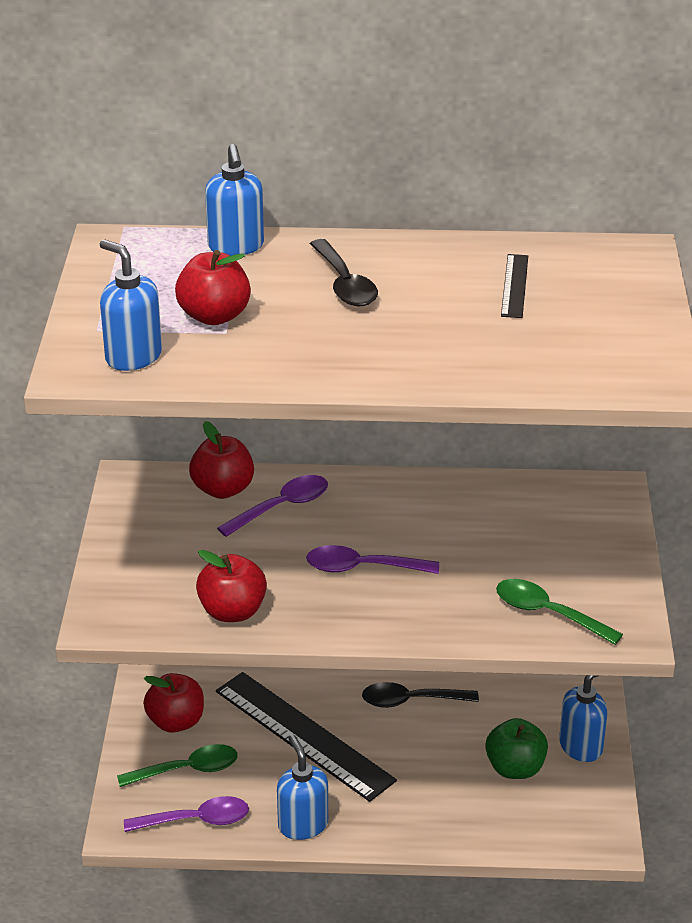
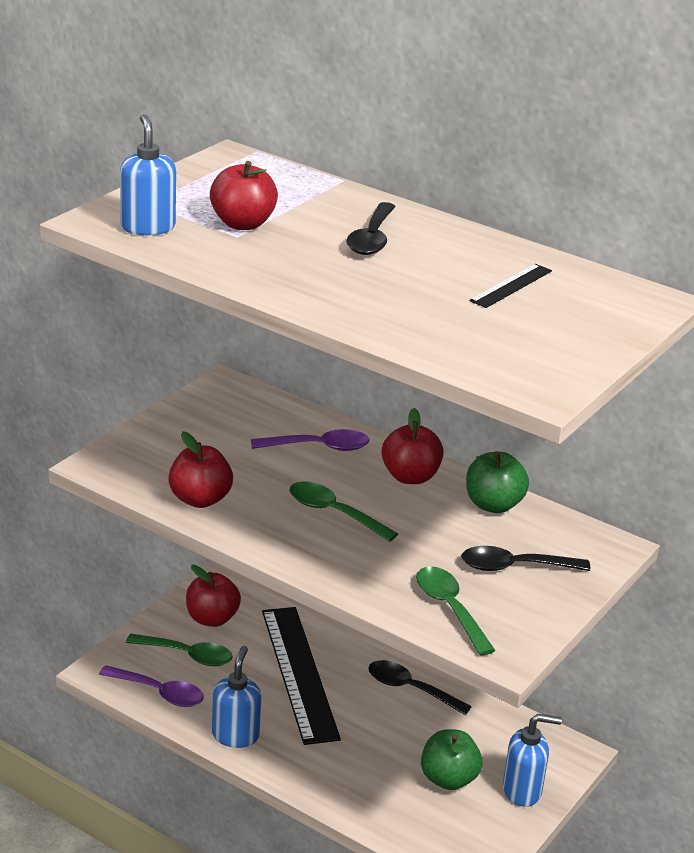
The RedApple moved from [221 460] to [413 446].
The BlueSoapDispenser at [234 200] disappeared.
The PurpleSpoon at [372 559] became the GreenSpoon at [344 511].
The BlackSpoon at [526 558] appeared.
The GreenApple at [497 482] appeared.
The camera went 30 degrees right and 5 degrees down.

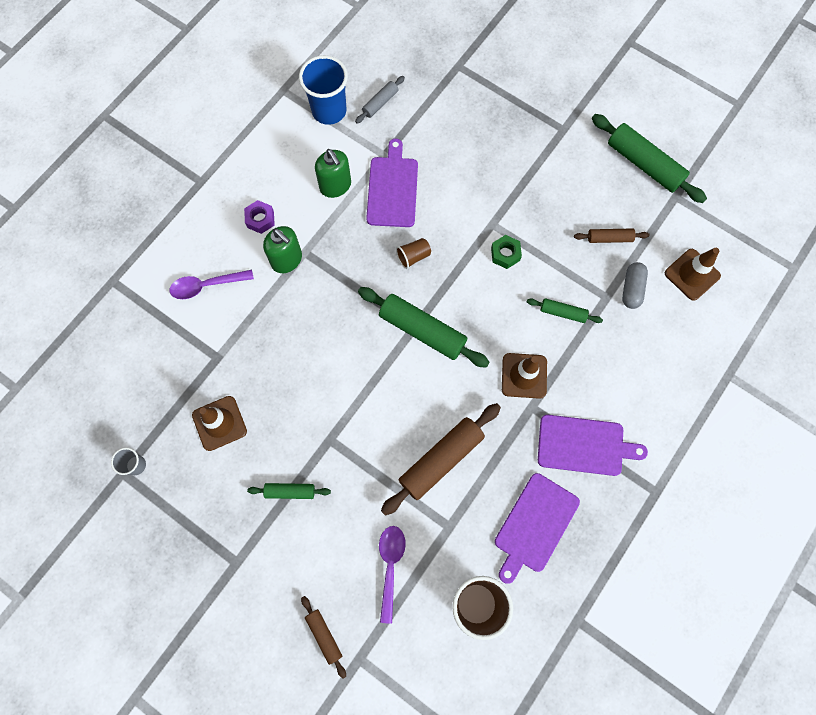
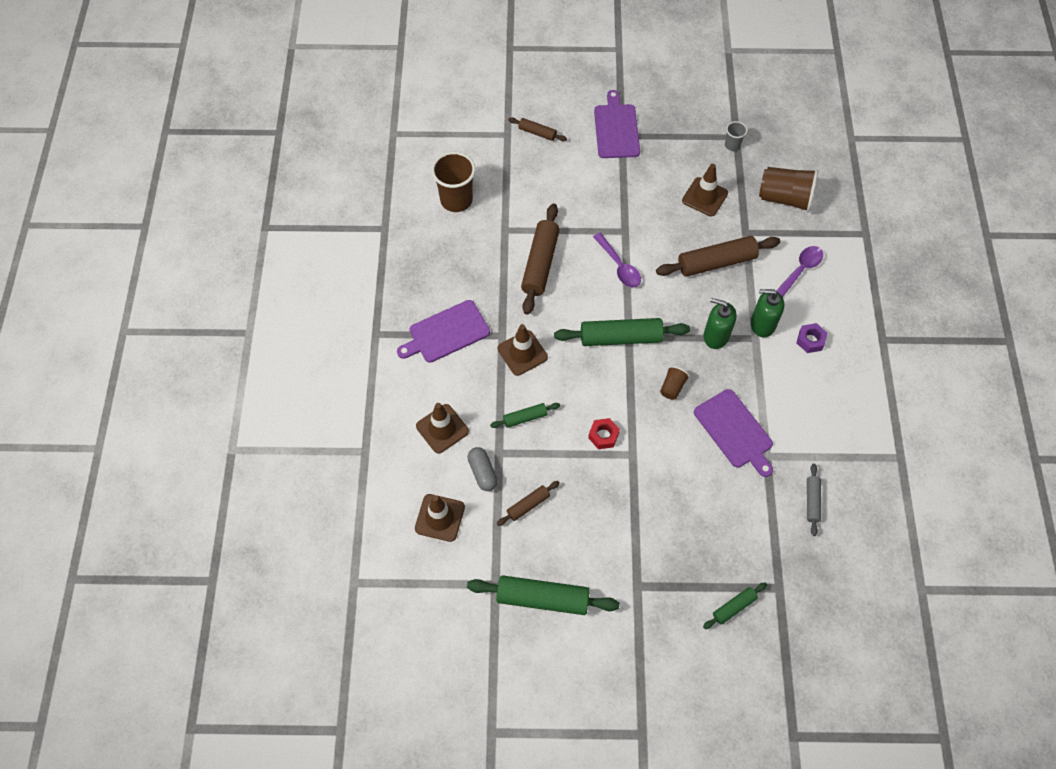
The GreenRollingPin moved from [289 491] to [735 605].
The BlueCup at [323 90] disappeared.
The GreenSoapDispenser moved from [333 173] to [719 323].
The PurpleSpoon moved from [392 575] to [617 260].
The GreenNut at [506 252] became the RedNut at [604 433].
The PurpleCuttingBoard moved from [537 528] to [617 124].
The BrownTrafficCone at [442 428] appeared.
The BrownRollingPin at [718 256] appeared.
The BrownCup at [789 189] appeared.
The camera went 145 degrees right and 10 degrees down.

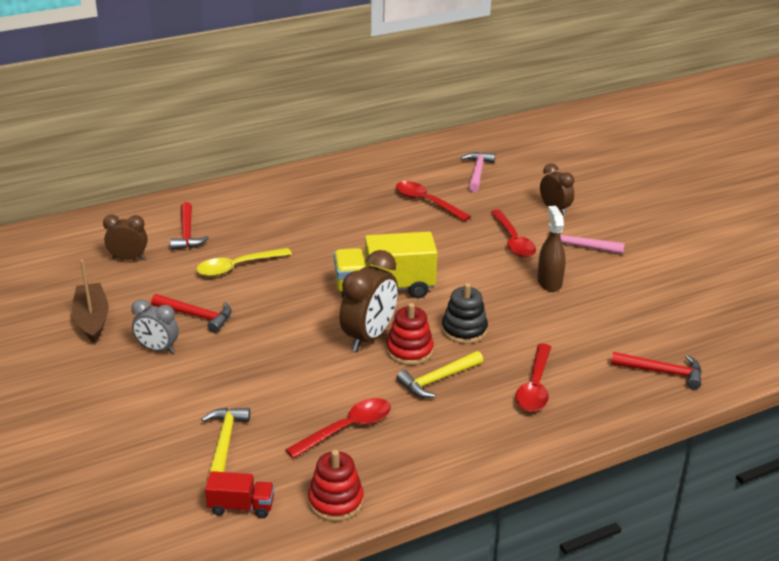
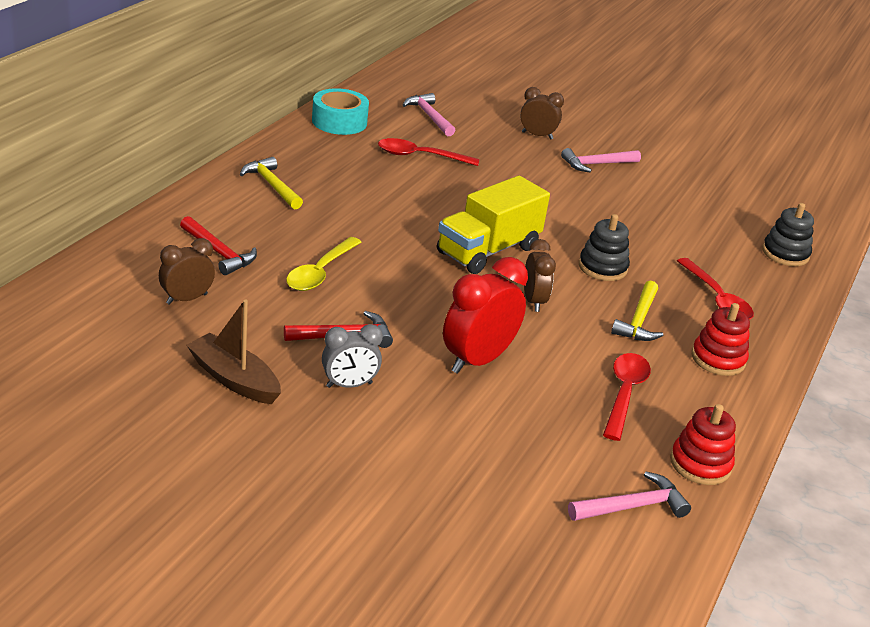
The YellowHammer moved from [225 442] to [271 183].
The RedTruck at [239 494] was replaced by the PinkHammer at [629 496].
The BrownClock at [369 300] changed to 0.61 times the size.
The RedStackingToy moved from [410 334] to [721 339].
The RedSpoon at [513 234] disappeared.
The BrownSprayBottle at [551 249] disappeared.
The RedHammer at [656 370] was replaced by the BlackStackingToy at [788 234].
The TurquoiseTape at [340 111] appeared.
The RedClock at [485 315] appeared.
The camera went 40 degrees left and 0 degrees up.

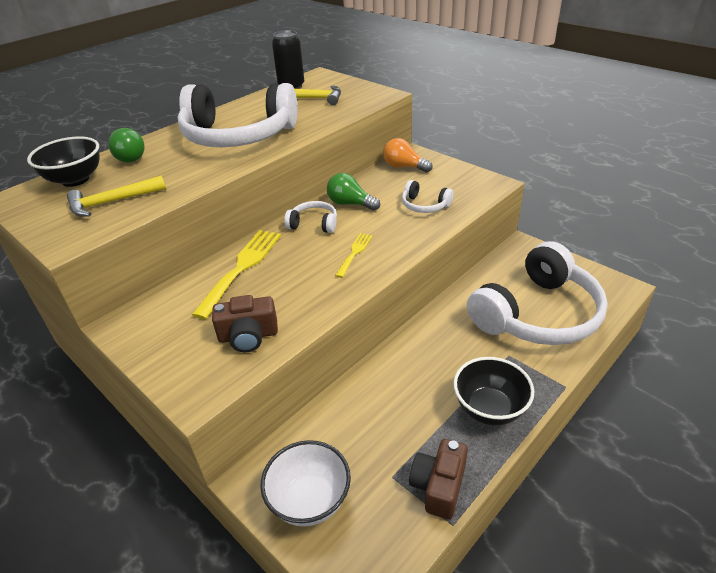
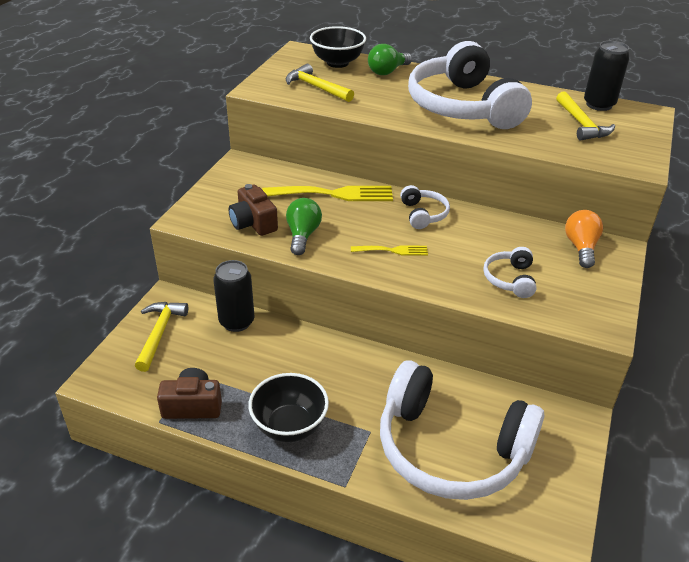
The WhiteBowl at [305 483] was replaced by the YellowHammer at [161 337].
The GreenLightBulb moved from [353 192] to [304 226].
The BlackCan at [233 296] appeared.
The camera went 65 degrees right and 0 degrees up.

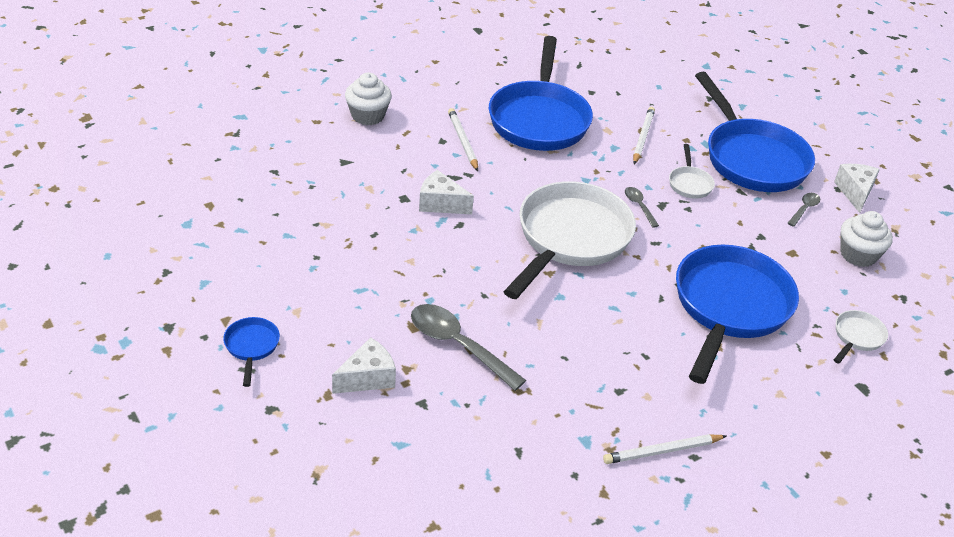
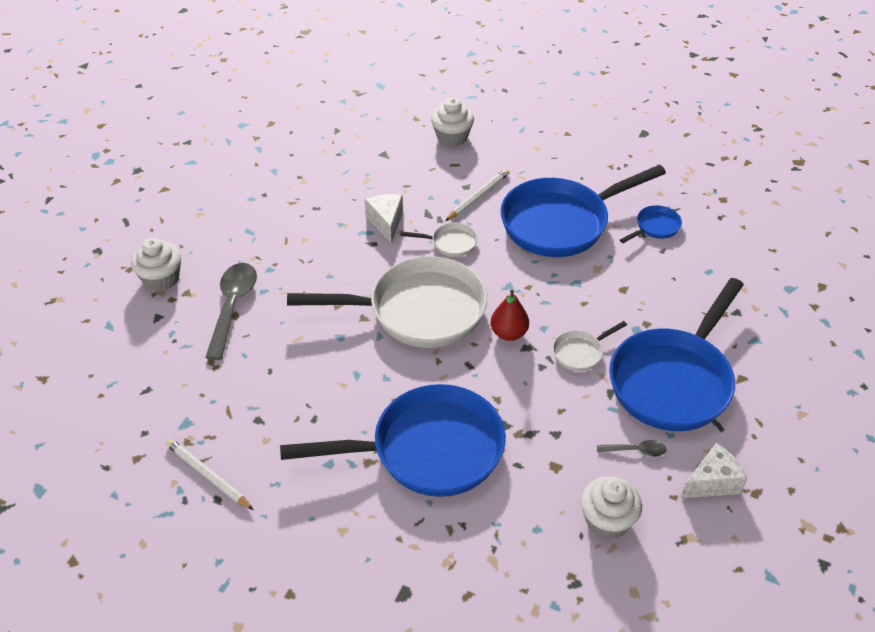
The BluePan moved from [251 352] to [651 224].
The WhiteCheese at [364 365] was replaced by the WhiteCupcake at [156 264].
The GreySpoon at [642 207] was replaced by the RedPear at [510 315].
The WhitePencil at [644 136] disappeared.
The WhitePan moved from [861 337] to [439 240].
The camera went 60 degrees right and 5 degrees up.

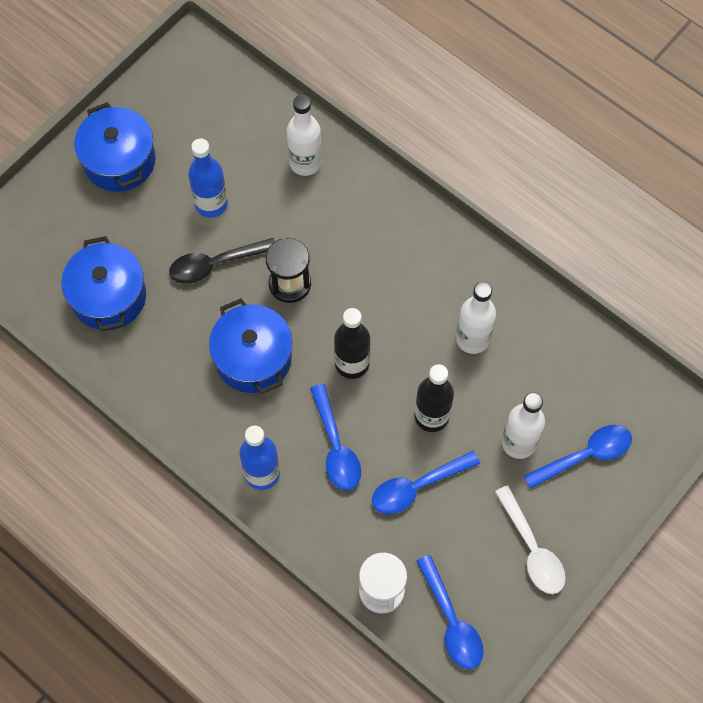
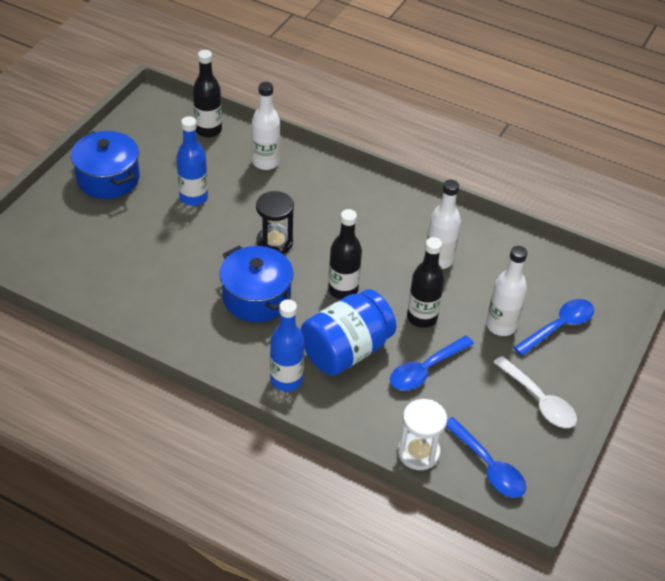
The BluePot at [103 283] disappeared.
The BlackSpoon at [222 261] disappeared.
The BlueSpoon at [335 437] was replaced by the BlueJar at [348 332].
The BlackBottle at [207 93] appeared.
The camera went 15 degrees left and 20 degrees down.

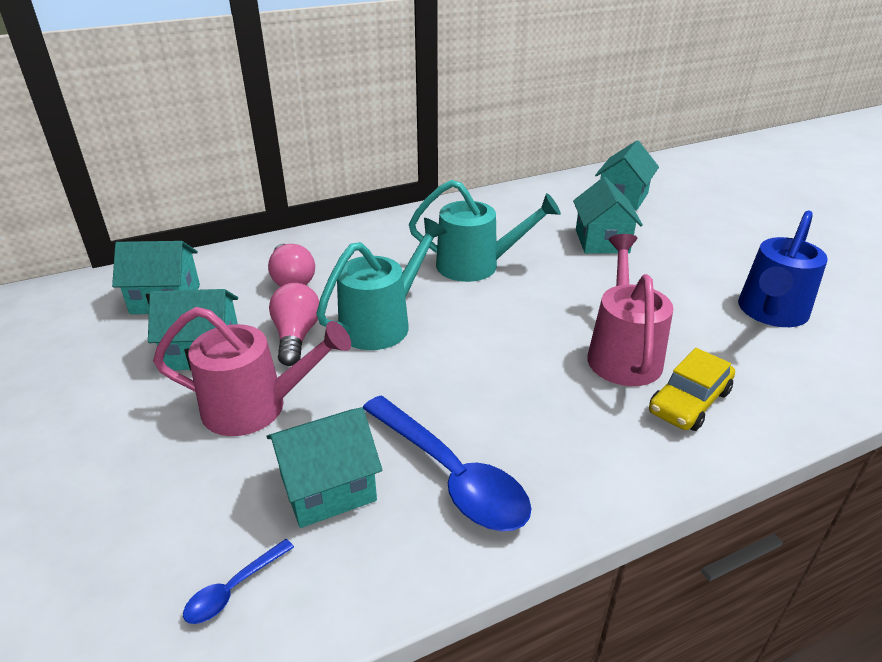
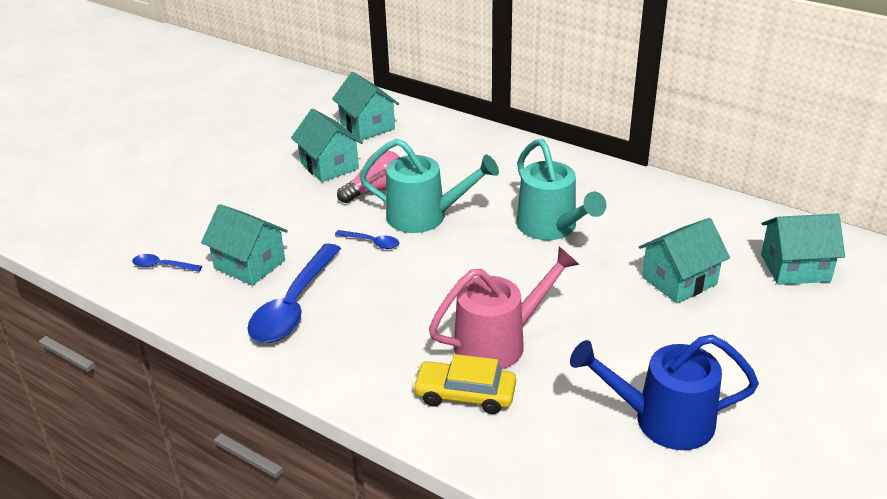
The PinkWateringCan at [252 371] disappeared.
The PinkLightBulb at [291 265] disappeared.
The BlueSpoon at [367 239] appeared.
The camera went 60 degrees right and 0 degrees up.

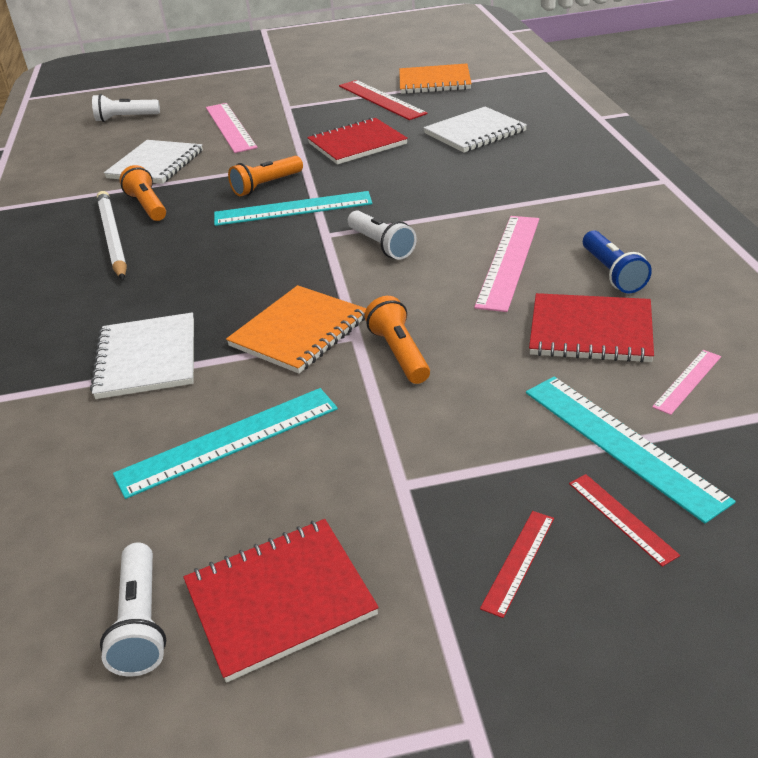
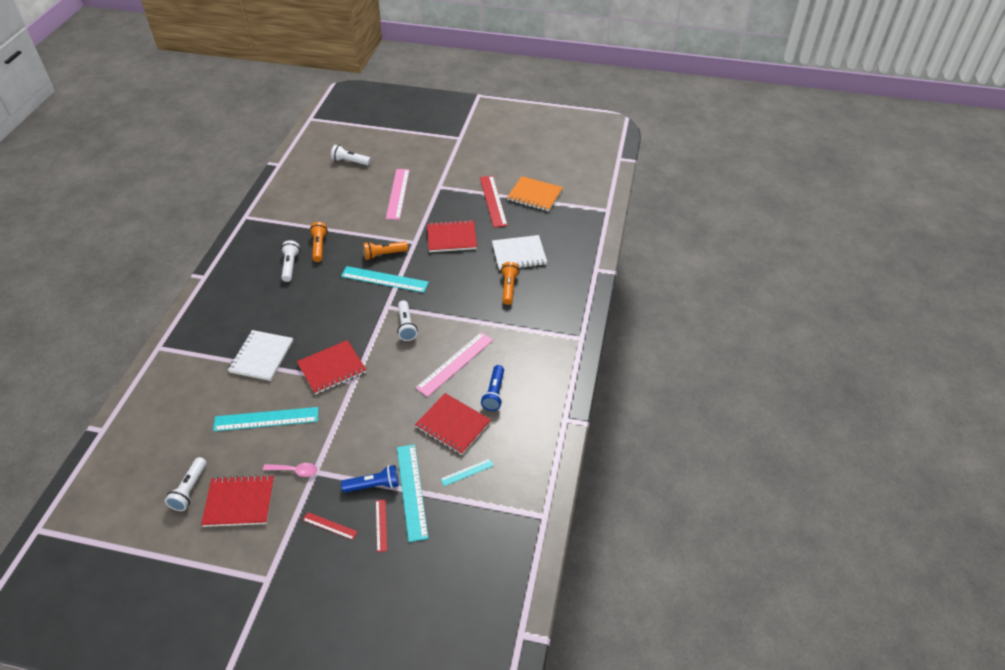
The WhitePencil at [112 235] was replaced by the WhiteFlashlight at [290 261].
The WhiteNotebook at [153 162] disappeared.
The OrangeNotebook at [296 329] became the RedNotebook at [331 367].
The OrangeFlashlight moved from [397 340] to [510 283].
The RedRuler at [517 564] turned 60 degrees clockwise.
The PinkRuler at [686 382] became the TurquoiseRuler at [467 472].
The PinkSpoon at [290 470] appeared.
The BlueFlashlight at [370 478] appeared.
The camera went 20 degrees right and 10 degrees up.

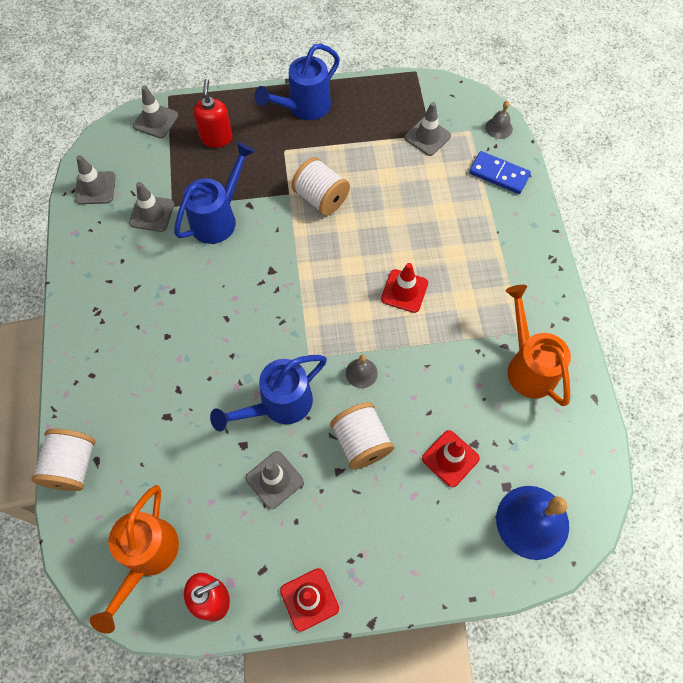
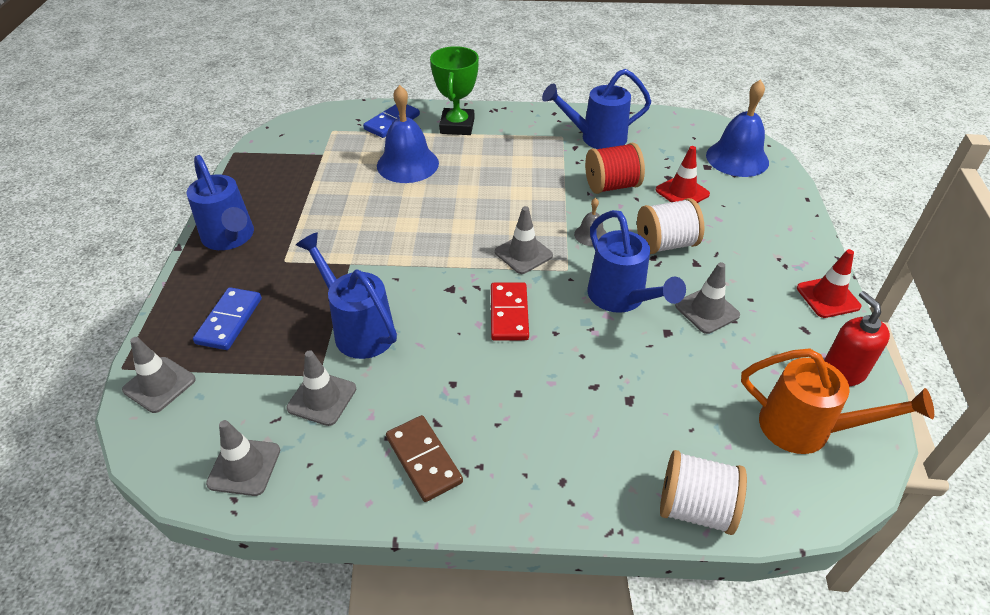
The RedSoapDispenser at [213 113] was replaced by the BlueDomino at [227 318].
The WhiteSpool at [320 186] disappeared.
The RedTrafficCone at [404 288] disappeared.
The GreyTrafficCone moved from [428 129] to [524 240].
The GreyBell at [499 120] disappeared.
The OrangeWateringCan at [538 345] became the BlueWateringCan at [596 109].
The BlueBell at [408 134] appeared.
The BrownDomino at [424 458] appeared.
The GreenTrophy at [454 90] appeared.
The RedDomino at [510 311] appeared.
The RedSpool at [615 168] appeared.
The camera went 80 degrees left and 20 degrees down.

